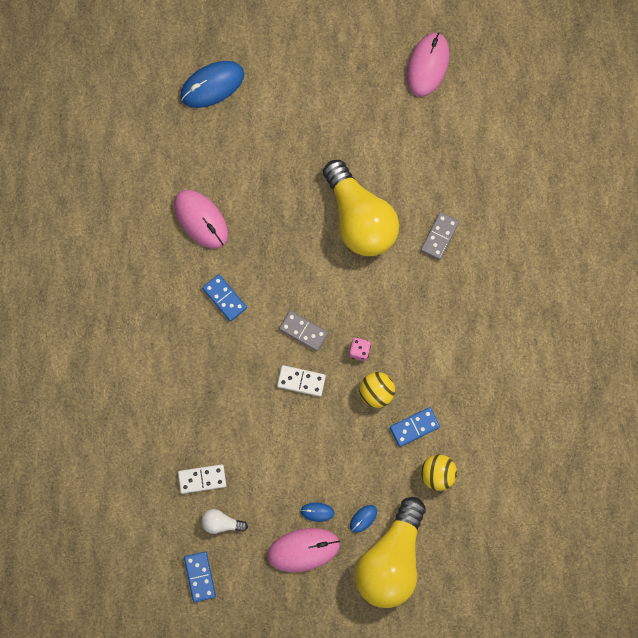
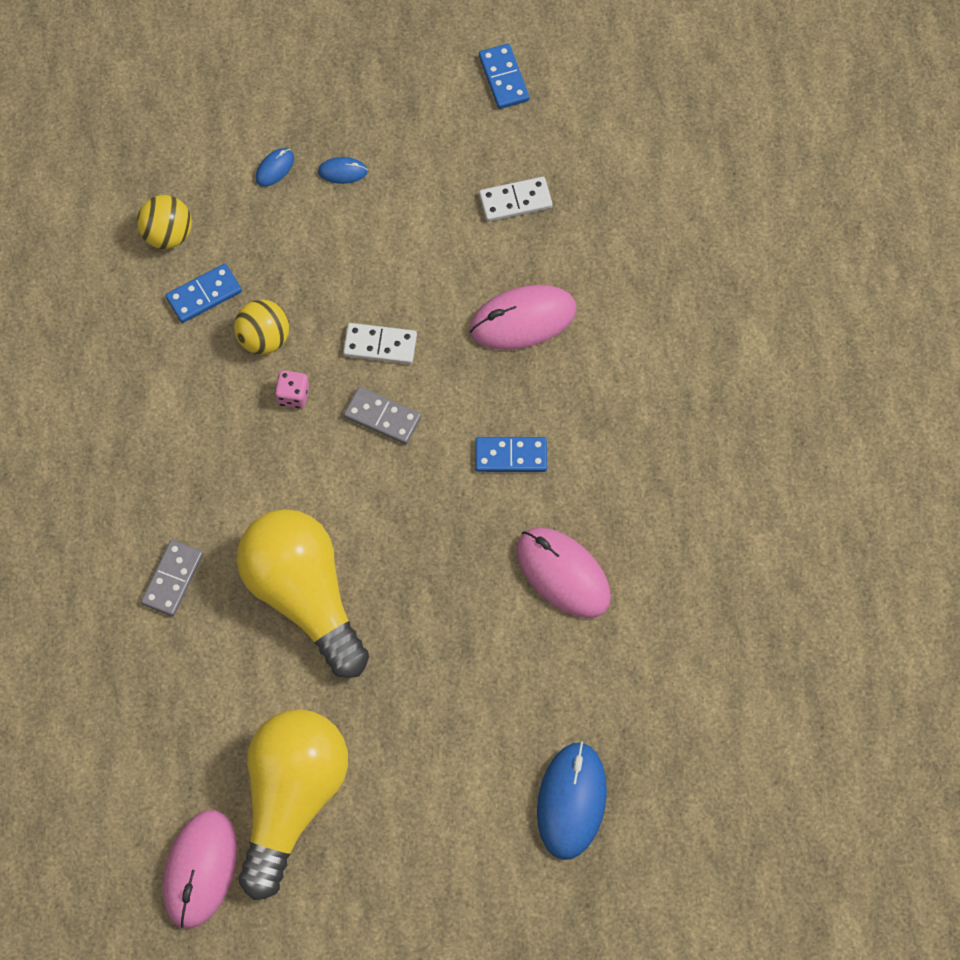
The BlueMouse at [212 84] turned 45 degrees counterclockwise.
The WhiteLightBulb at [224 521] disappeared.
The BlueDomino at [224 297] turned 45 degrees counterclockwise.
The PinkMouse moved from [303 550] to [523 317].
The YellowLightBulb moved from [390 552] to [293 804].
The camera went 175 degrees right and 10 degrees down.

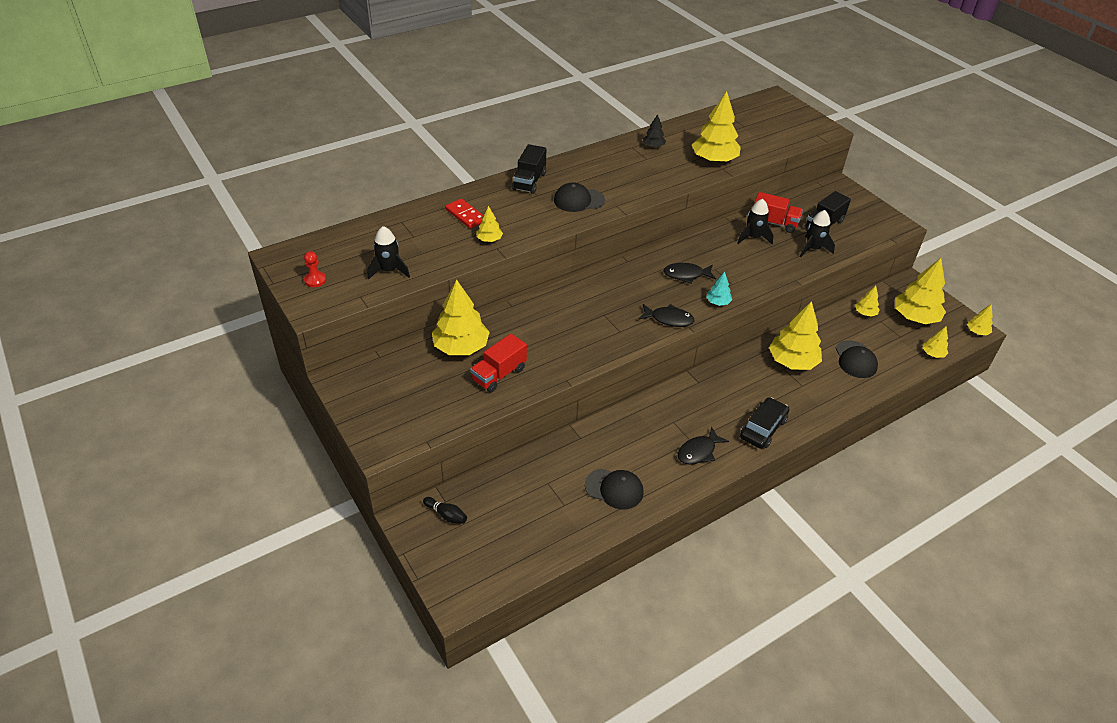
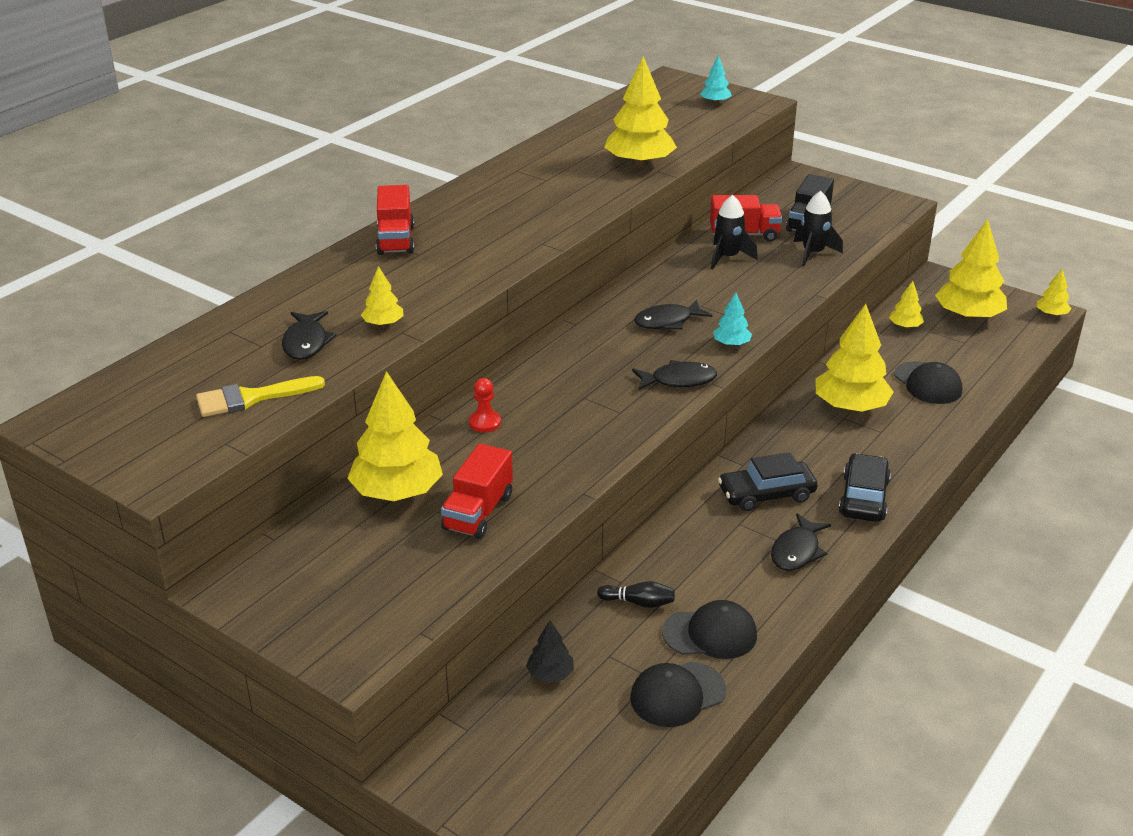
The RedPawn moved from [315 269] to [485 405].
The BlackRocket at [389 253] was replaced by the YellowBrush at [260 396].
The BlackBowlingPin moved from [445 510] to [636 594].
The RedDomino at [464 214] disappeared.
The BlackTruck at [529 169] became the RedTruck at [395 220].
The BlackCap moved from [579 197] to [678 694].
The BlackTree moved from [654 131] to [550 652].
The YellowTree at [935 342] disappeared.
The BlackFish at [309 335] appeared.
The TurquoiseTree at [716 79] appeared.
The BlackCar at [768 481] appeared.
The camera went 20 degrees left and 10 degrees down.

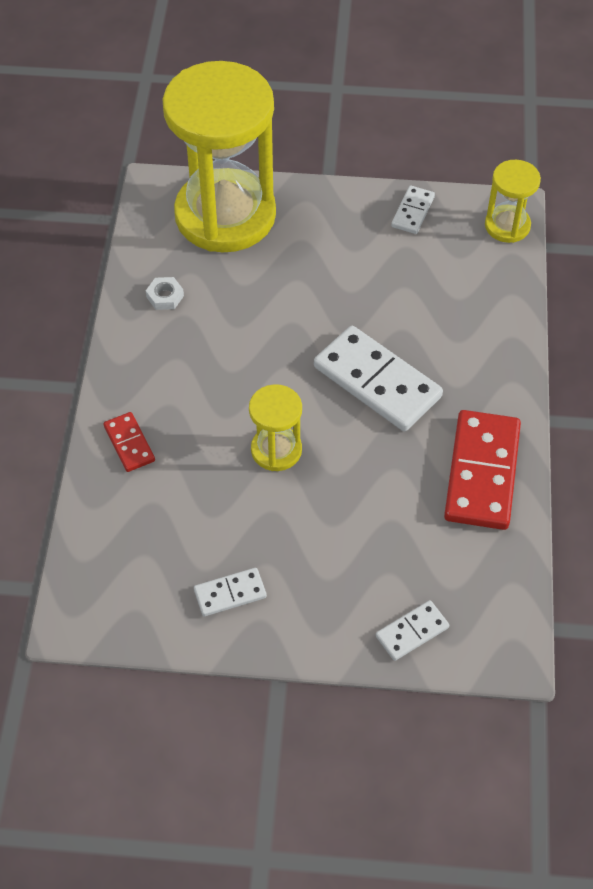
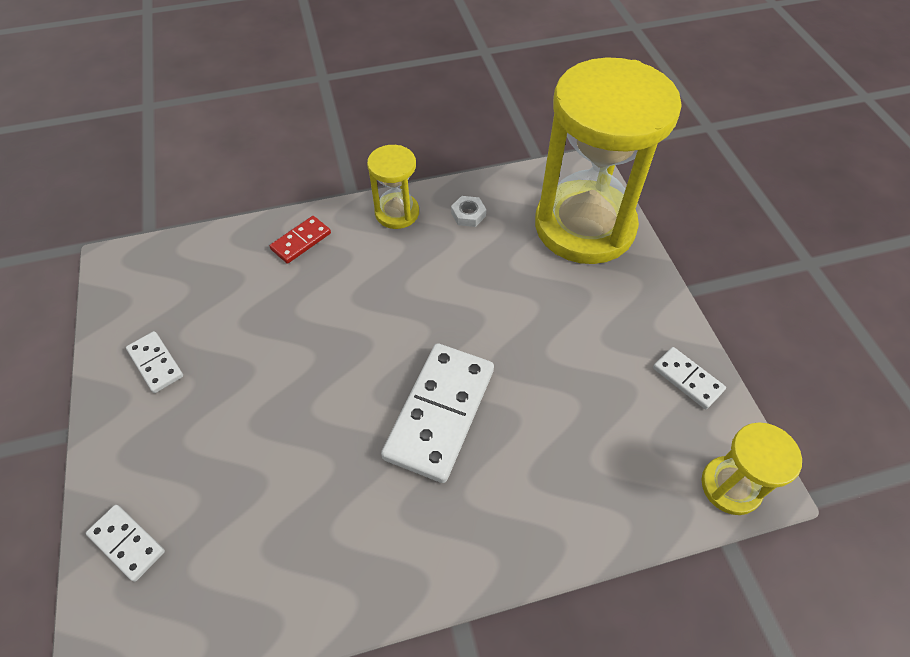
The YellowHourglass moved from [275 427] to [393 187].
The WhiteDomino at [413 209] turned 45 degrees clockwise.
The RedDomino at [482 470] disappeared.
The camera went 70 degrees right and 0 degrees up.

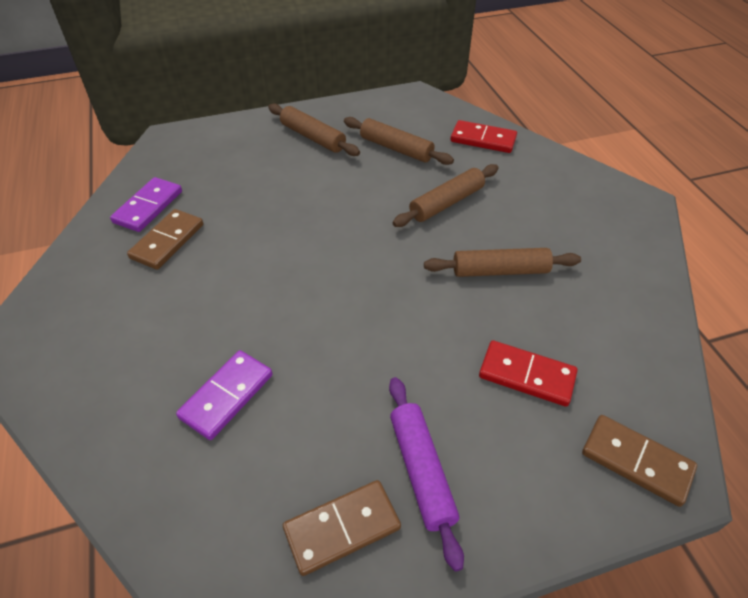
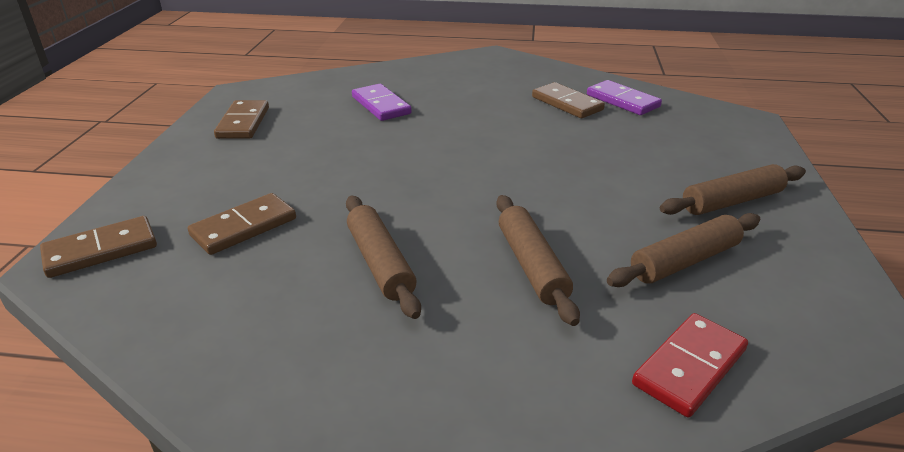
The PurpleRollingPin at [426 474] disappeared.
The BrownRollingPin at [502 262] turned 45 degrees counterclockwise.
The RedDomino at [528 373] became the BrownDomino at [241 224].
The camera went 115 degrees right and 15 degrees down.

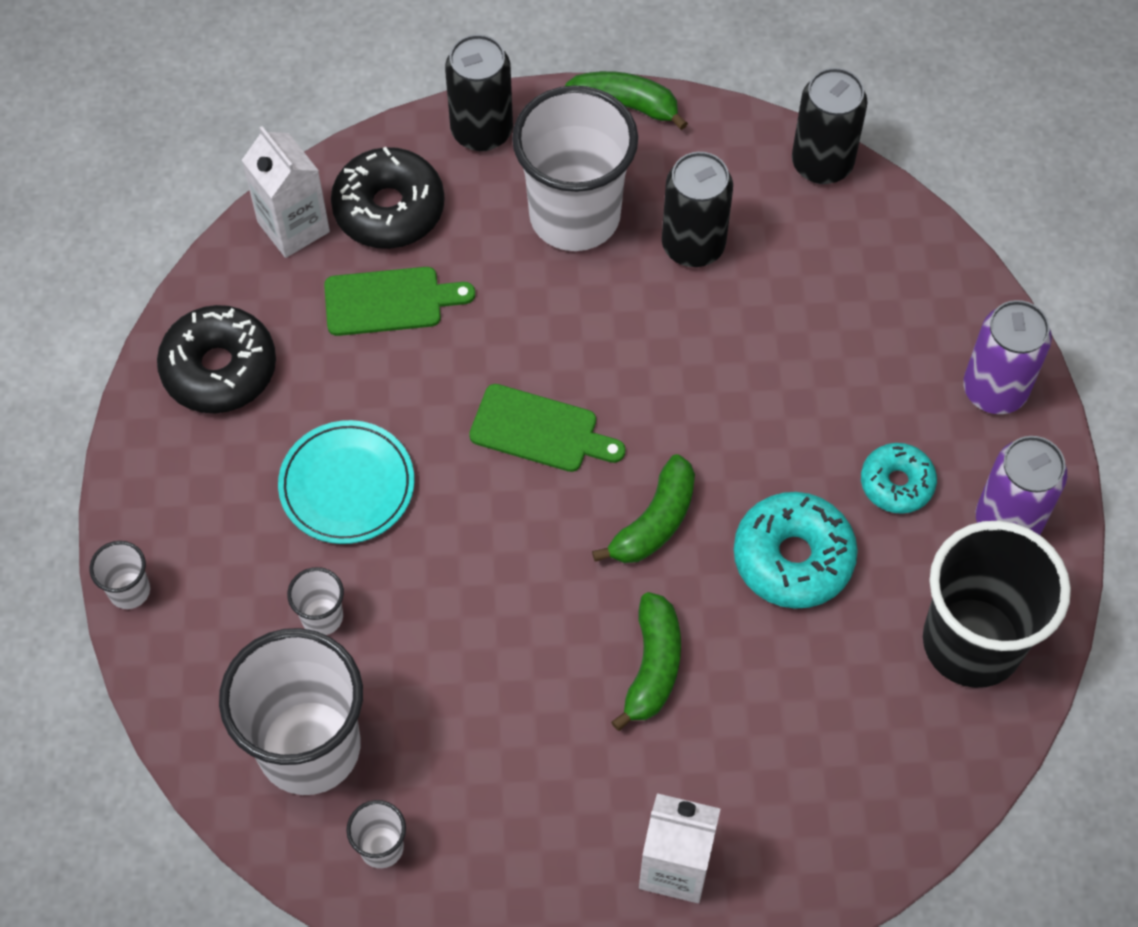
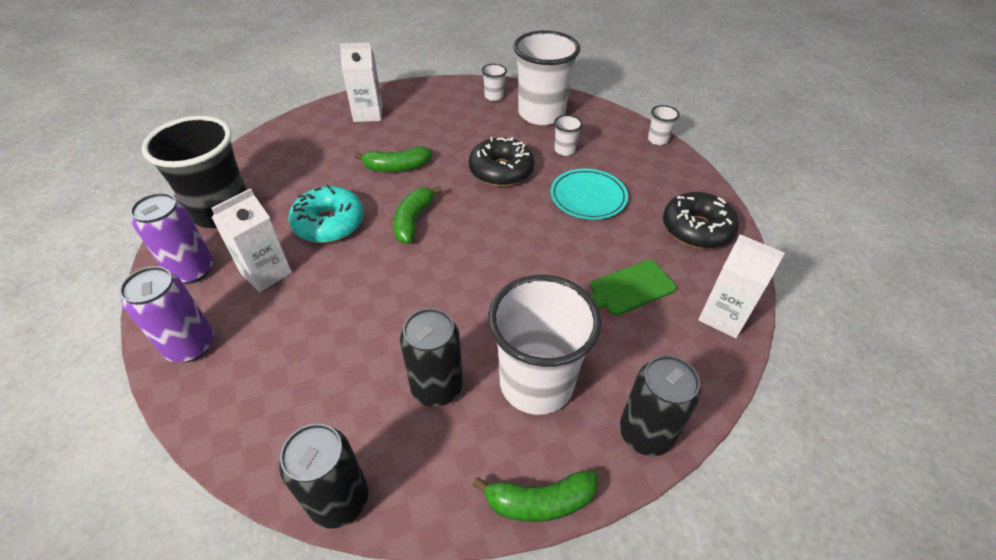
The BlackDonut moved from [387 198] to [501 162].
The GreenCuttingBoard at [547 428] disappeared.
The GreenBanana at [646 661] turned 90 degrees counterclockwise.
The TurquoiseDonut at [899 478] was replaced by the WhiteCarton at [252 240].
The camera went 160 degrees right and 15 degrees down.

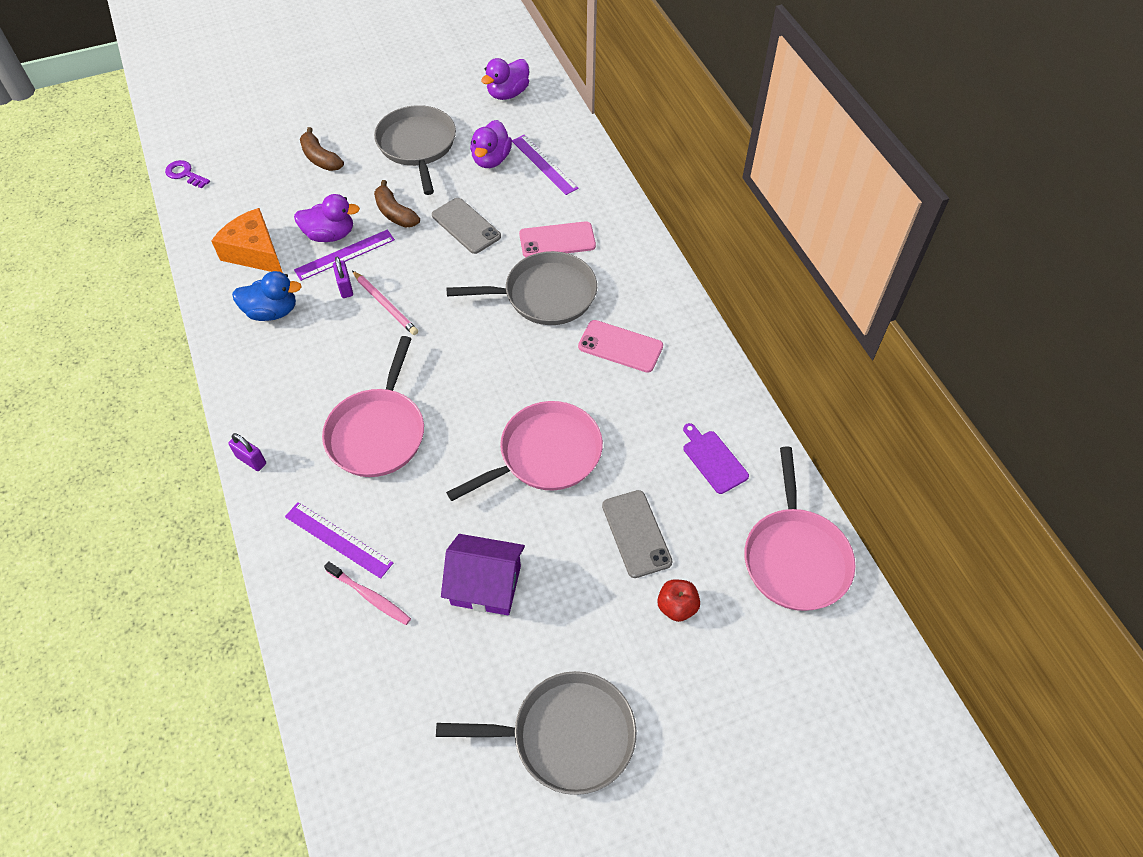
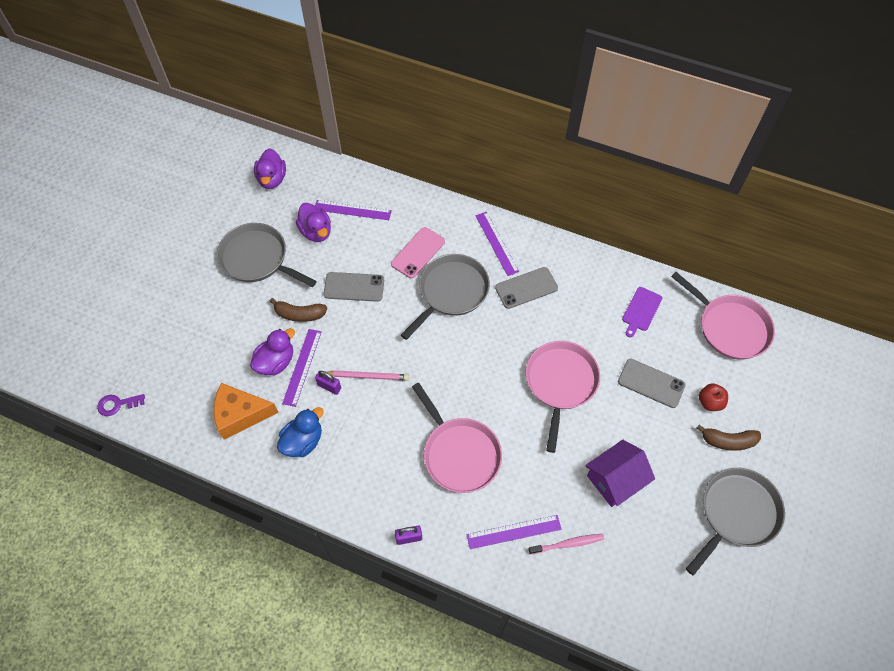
The BrownBanana moved from [322 149] to [729 437].
The PinkPhone at [620 346] became the GreyPhone at [526 288].
The PurpleCuttingBoard at [716 458] turned 75 degrees counterclockwise.
The PurpleRuler at [497 244] appeared.
The camera went 45 degrees left and 5 degrees up.

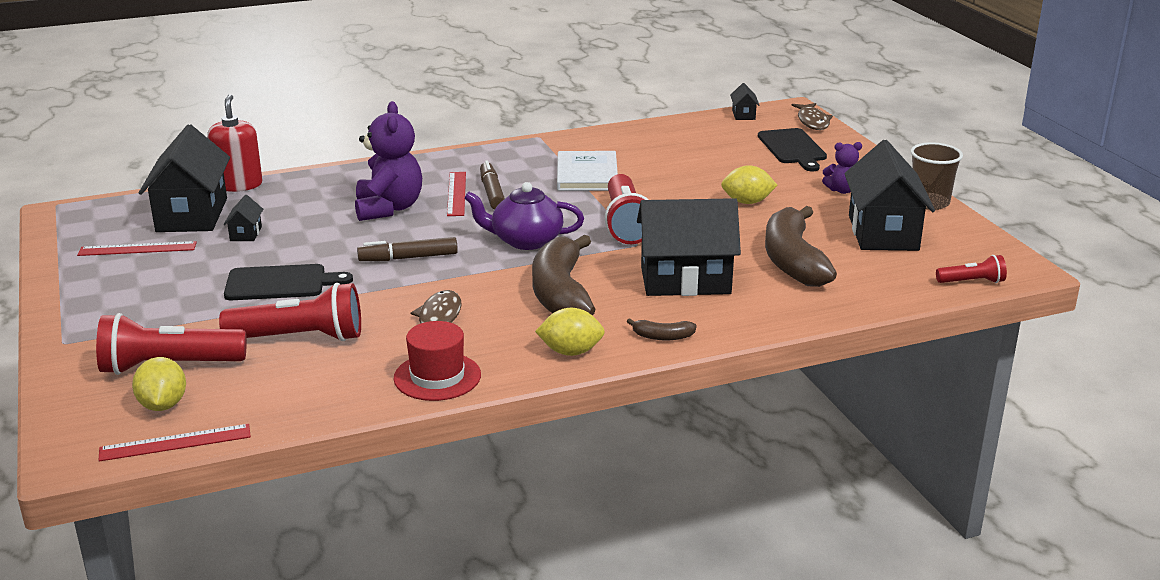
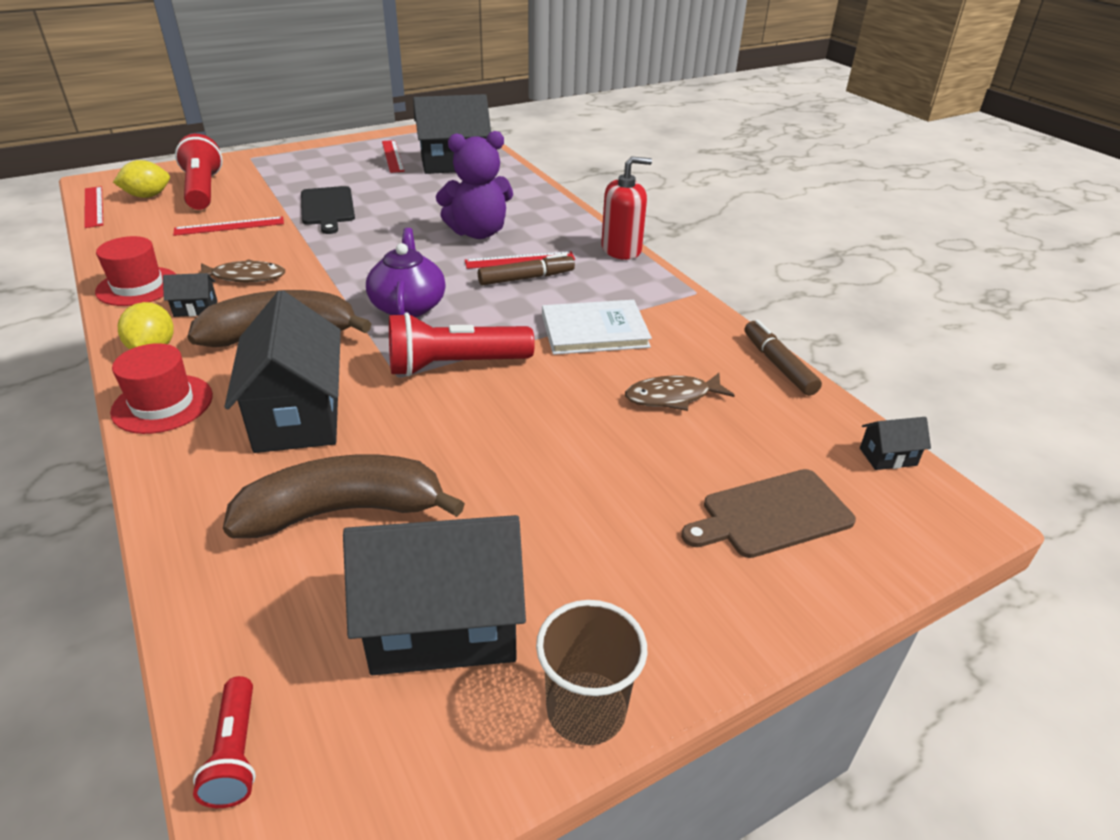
The RedSoapDispenser moved from [235 143] to [626 208].
The RedFlashlight at [290 312] was replaced by the RedRuler at [228 226].
The BlackHouse moved from [243 218] to [190 295].
The BrownMarker moved from [407 249] to [783 358].
The BrownBanana at [662 329] was replaced by the RedHat at [161 388].
The YellowLemon at [749 184] disappeared.
The BlackCuttingBoard at [792 149] became the BrownCuttingBoard at [768 513].
The BrownFish moved from [812 116] to [680 392].
The PurpleTeddyBear at [842 168] disappeared.
The camera went 80 degrees right and 10 degrees up.

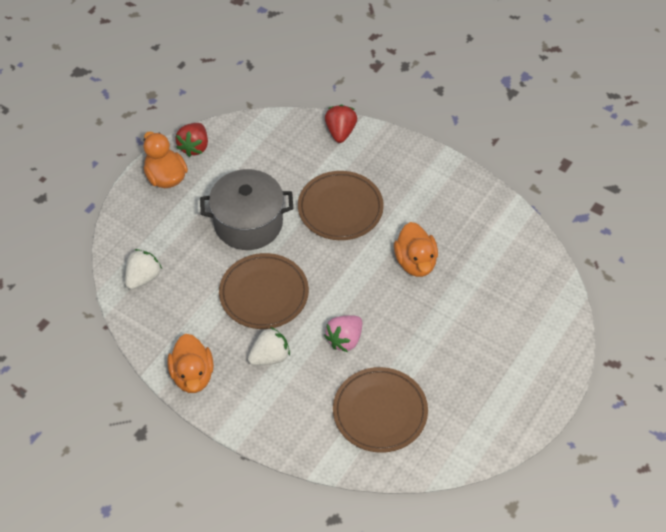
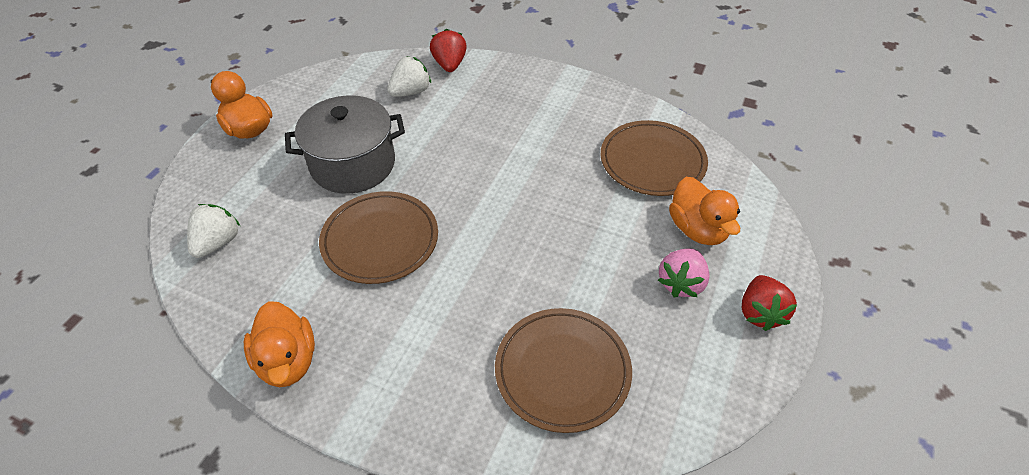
The RedStrawberry moved from [191 140] to [769 303].
The WhiteStrawberry moved from [269 346] to [409 76].
The BrownPlate moved from [341 205] to [654 158].
The PinkStrawberry moved from [343 333] to [684 273].
The OrangeDuck moved from [416 249] to [704 211].
The camera went 10 degrees left and 5 degrees down.

